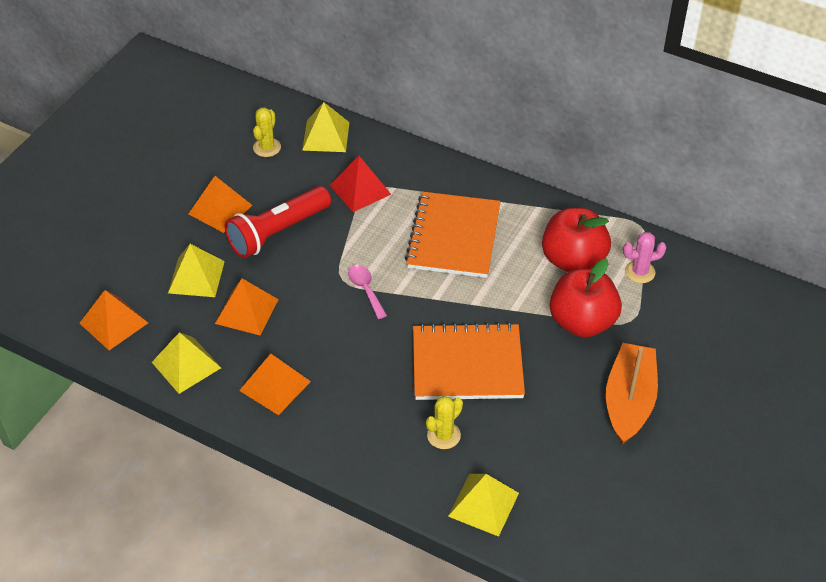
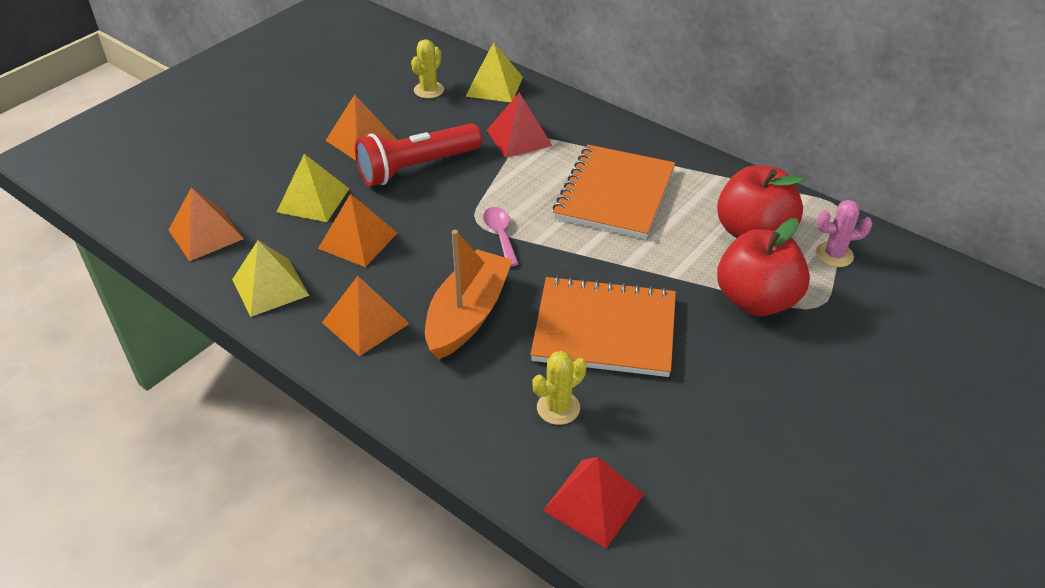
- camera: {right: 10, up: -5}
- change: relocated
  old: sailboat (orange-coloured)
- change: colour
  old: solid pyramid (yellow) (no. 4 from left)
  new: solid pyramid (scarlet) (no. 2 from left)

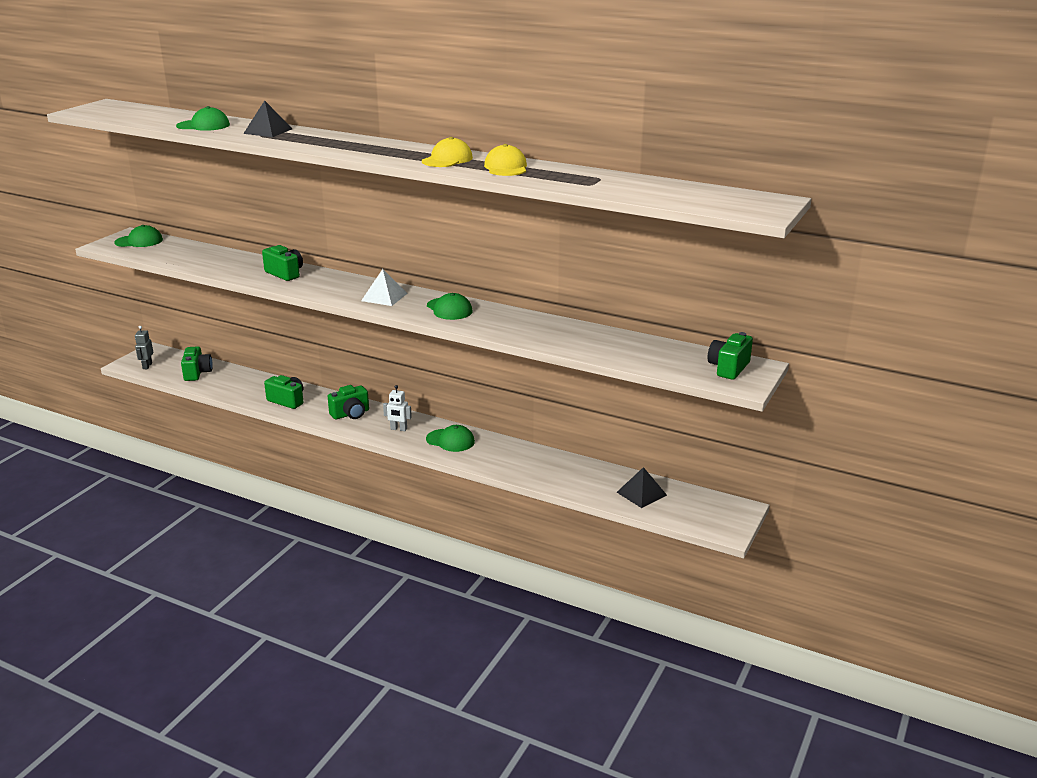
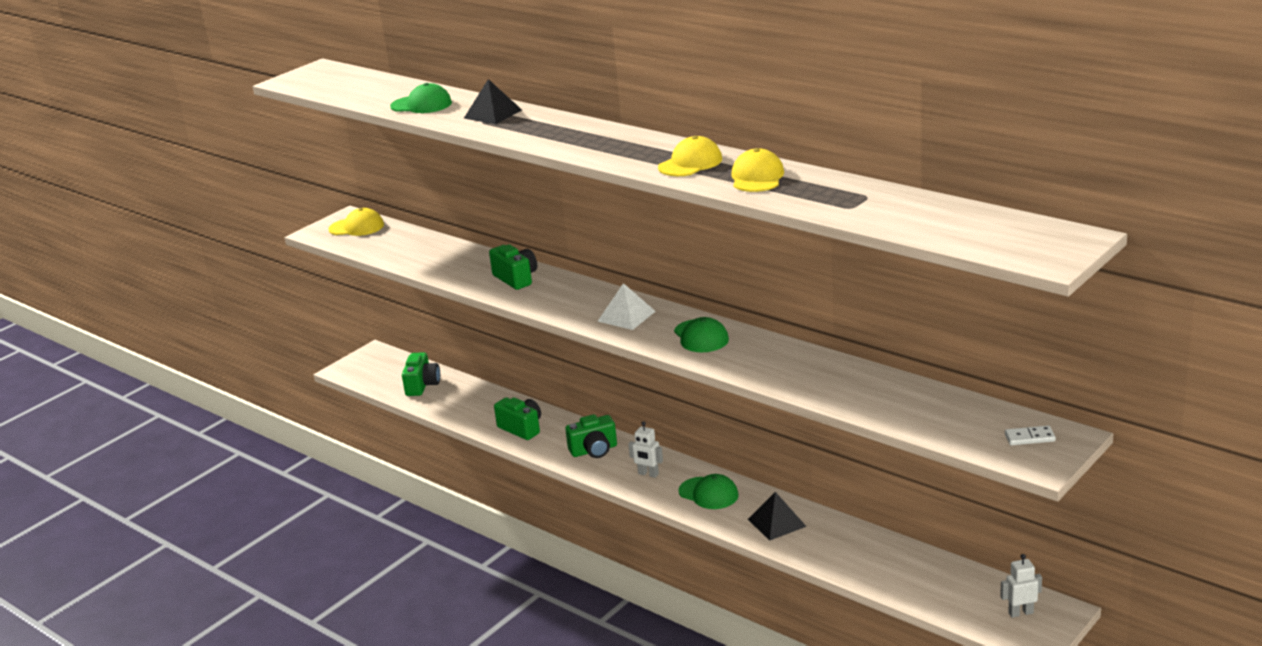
- camera: {right: 15, up: 0}
- change: missing
  old: robot (grey)
- change: appeared
  new: robot (snow-white) (no. 2 from left)
- change: relocated
  old: solid pyramid (black) (no. 2 from left)
- change: exchanged
  old: camera (emerald) (no. 5 from left)
  new: domino piece (snow-white)
- change: colour
  old: baseball cap (emerald) (no. 1 from left)
  new: baseball cap (yellow) (no. 1 from left)

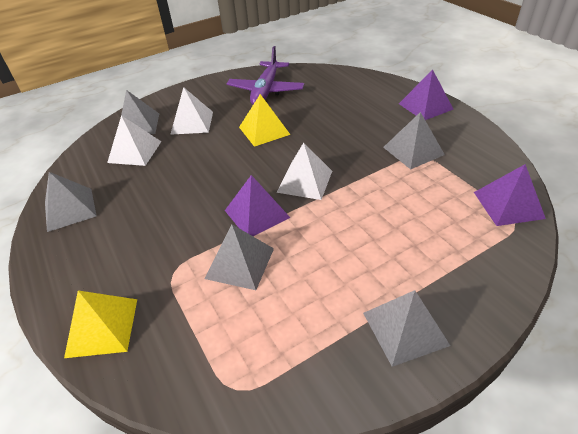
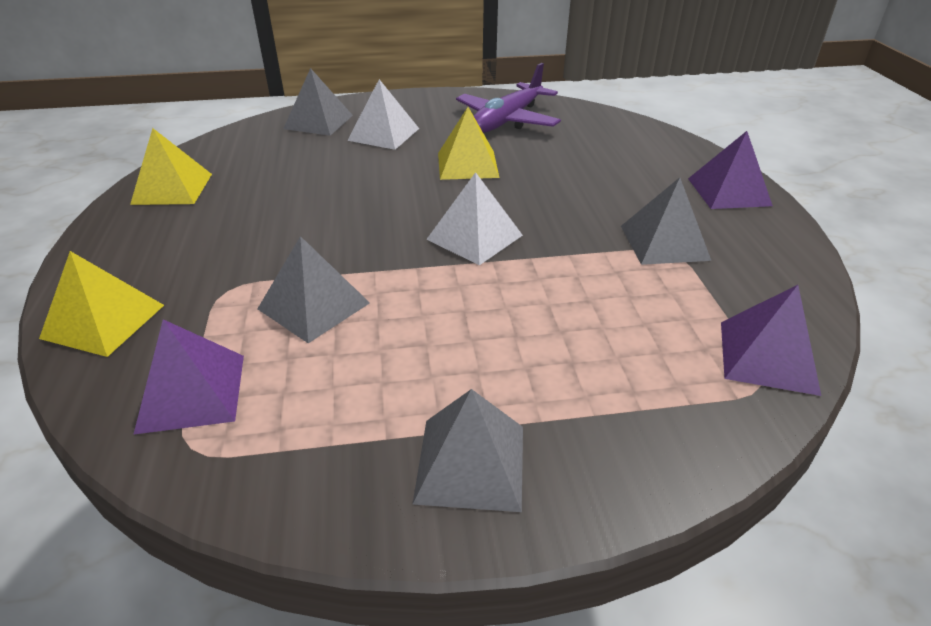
- camera: {right: 20, up: -5}
- change: missing
  old: solid pyramid (snow-white) (no. 1 from left)
- change: relocated
  old: solid pyramid (royal purple) (no. 1 from left)
- change: colour
  old: solid pyramid (grey) (no. 1 from left)
  new: solid pyramid (yellow) (no. 2 from left)

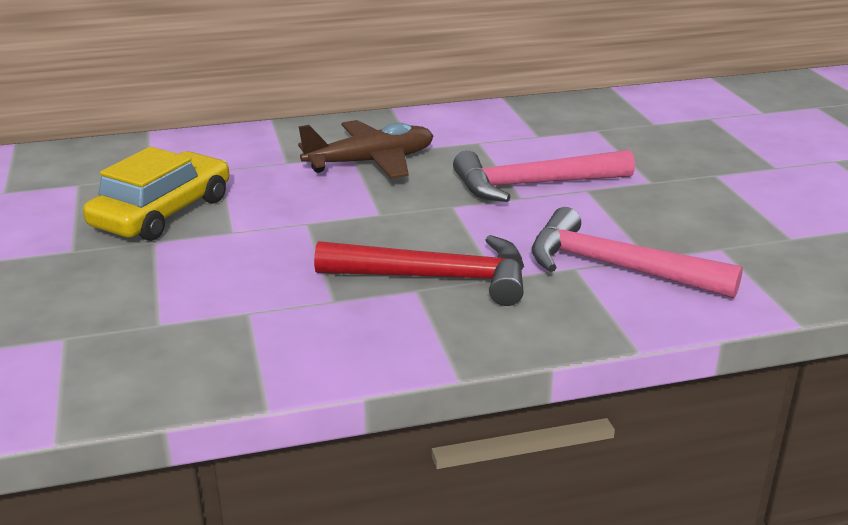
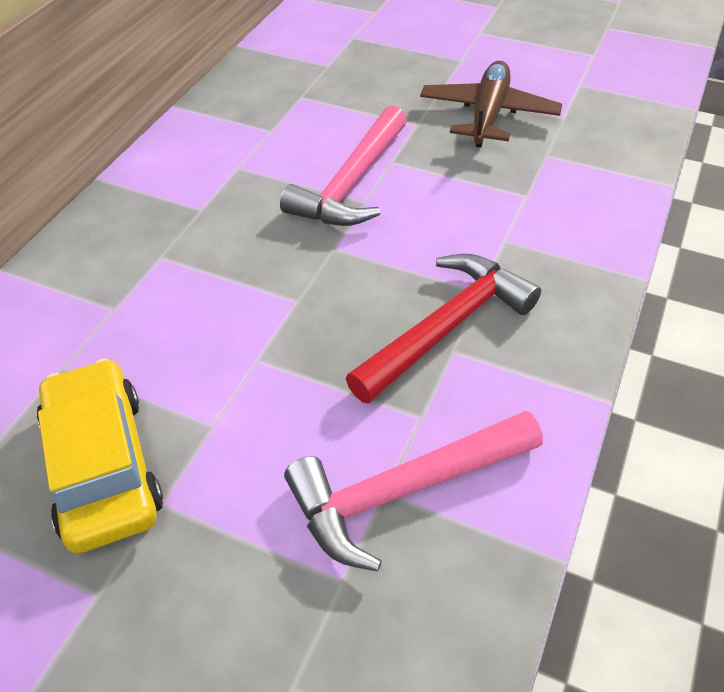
- camera: {right: -50, up: 20}
- change: relocated
  old: toy plane (russet)
- change: relocated
  old: claw hammer (rose-pink) (no. 2 from left)

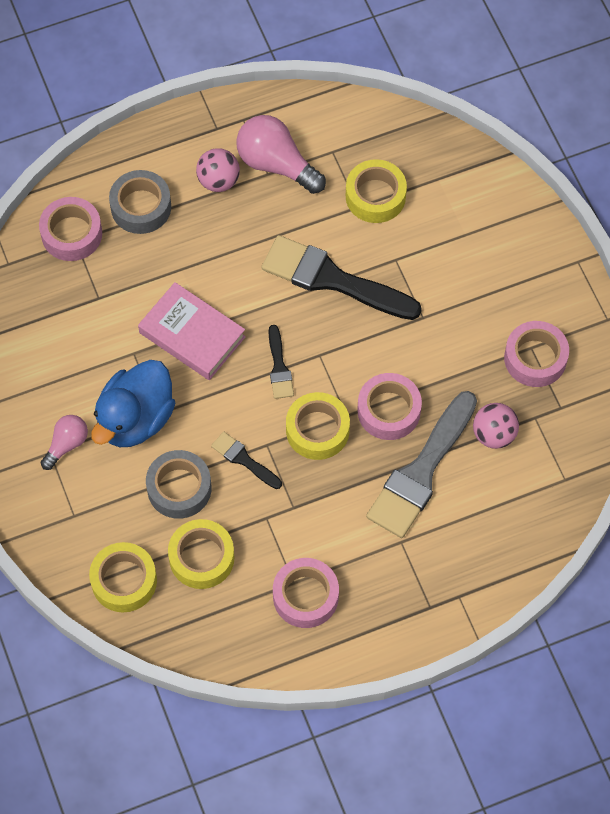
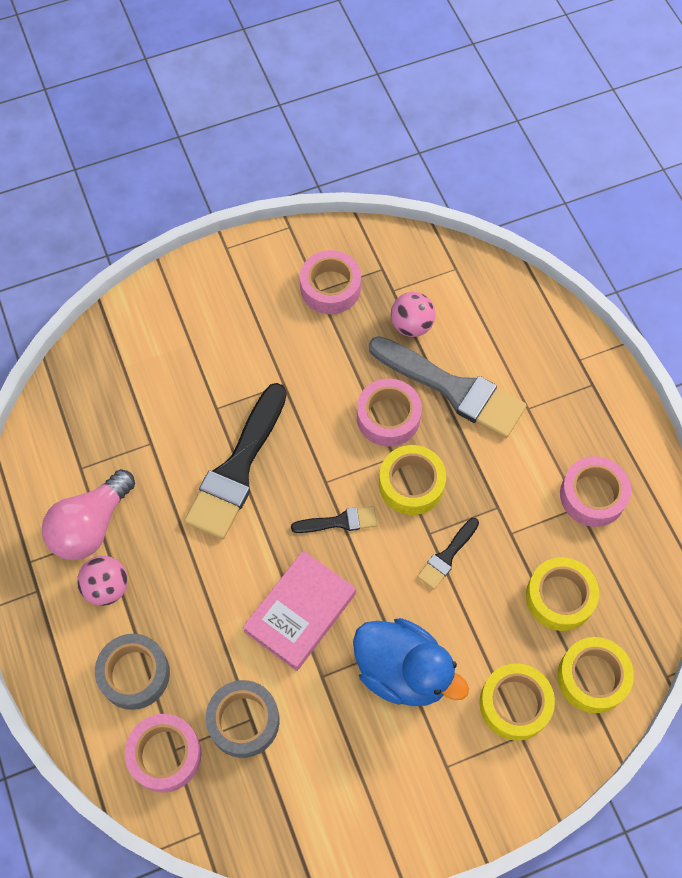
- camera: {right: -90, up: 0}
- change: missing
  old: bulb (rose-pink) (no. 1 from left)
- change: relocated
  old: tape (grey) (no. 2 from left)
- change: relocated
  old: tape (yellow) (no. 4 from left in the first image)
  new: tape (yellow) (no. 2 from left)

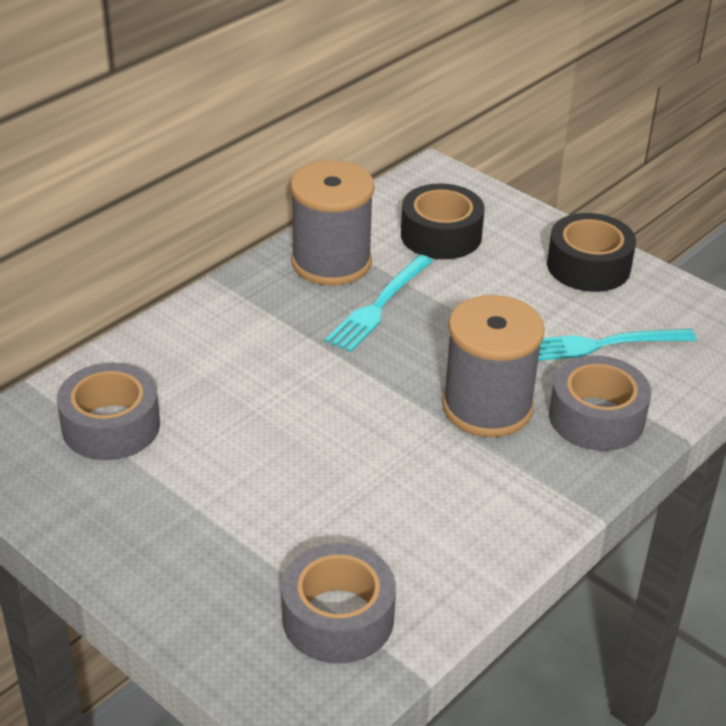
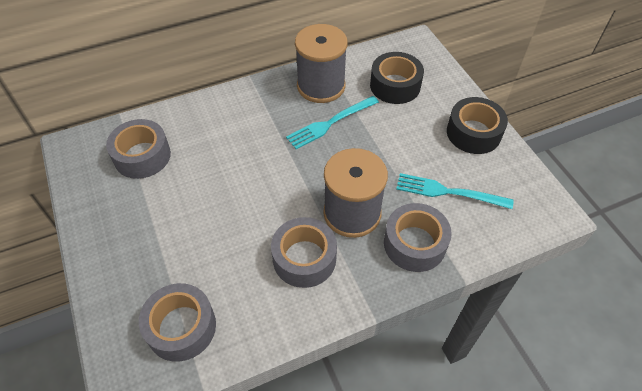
- camera: {right: 25, up: 15}
- change: appeared
  new: tape (grey) (no. 3 from left)

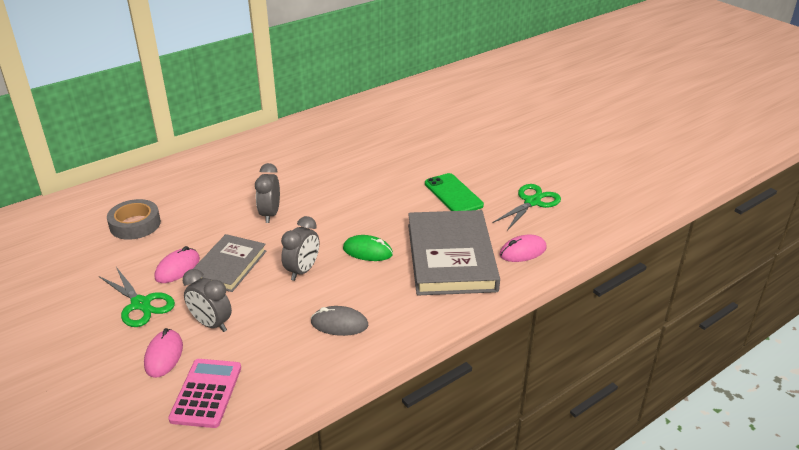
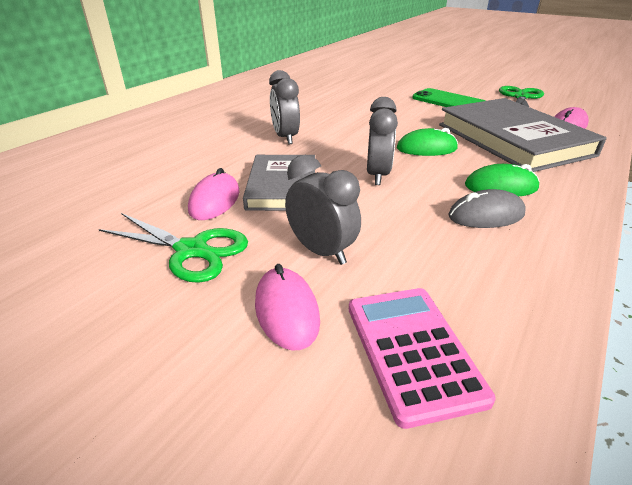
- camera: {right: -20, up: 0}
- change: missing
  old: tape (grey)
- change: appeared
  new: computer mouse (emerald) (no. 2 from left)
- change: spun
  old: clock (grey) (no. 1 from left in the first image)
  degrees: -150

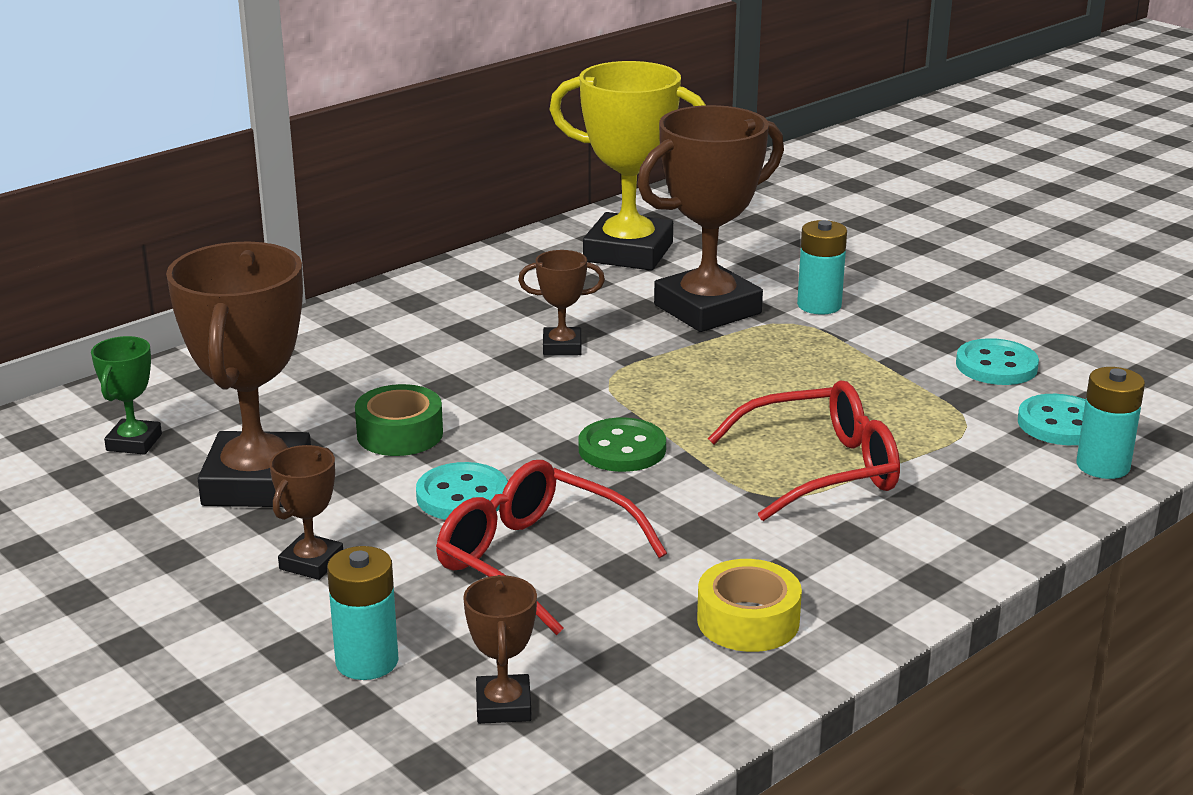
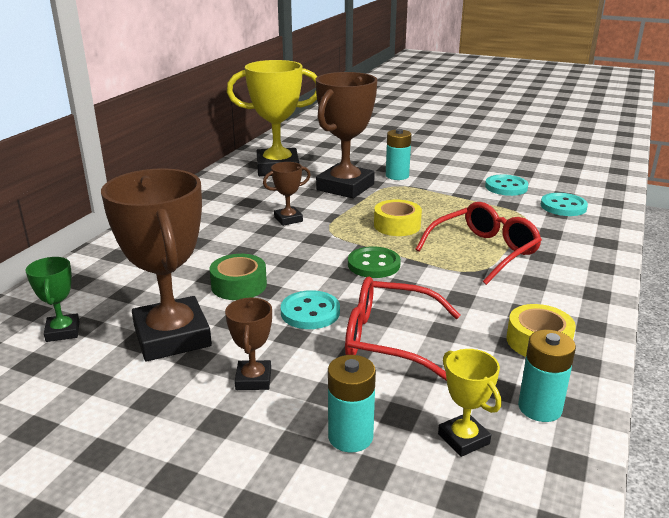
- camera: {right: -25, up: 0}
- change: appeared
  new: tape (yellow) (no. 1 from left)
- change: relocated
  old: battery (teal) (no. 3 from left)
- change: colour
  old: award cup (russet) (no. 3 from left)
  new: award cup (yellow) (no. 2 from left)

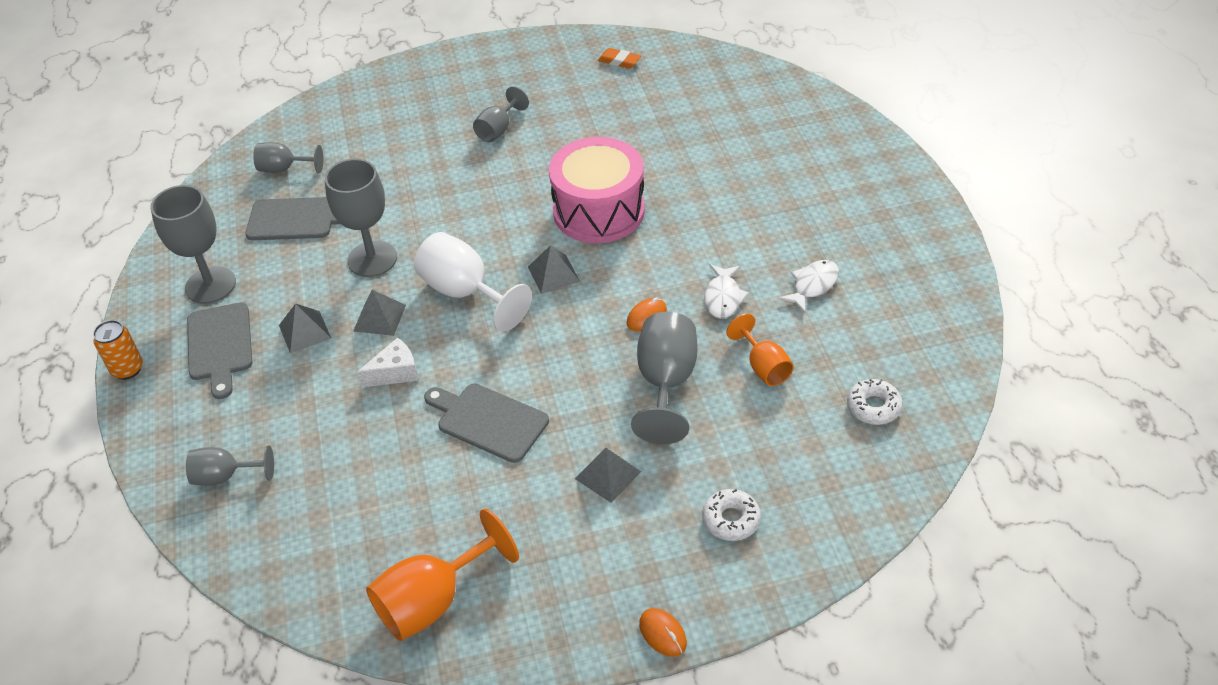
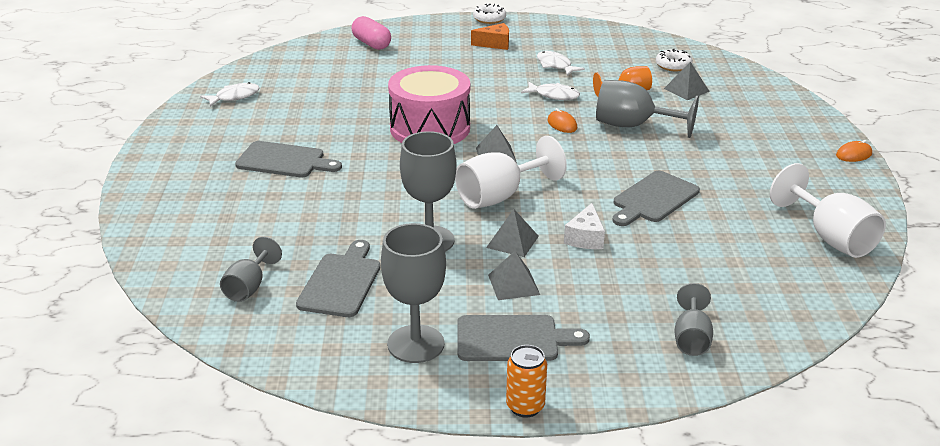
- camera: {right: -80, up: -15}
- change: appeared
  new: capsule (rose-pink)
- change: appeared
  new: cheese wedge (orange-coloured)
- change: relocated
  old: solid pyramid (grey) (no. 4 from left)
- change: relocated
  old: glazed donut (snow-white) (no. 1 from left)
- change: exchanged
  old: goblet (grey) (no. 5 from left)
  new: cutting board (grey) (no. 1 from left)
- change: exchanged
  old: pencil eraser (orange-coloured)
  new: fish figure (snow-white) (no. 1 from left)
- change: colour
  old: goblet (orange-coloured) (no. 1 from left)
  new: goblet (snow-white) (no. 2 from left)
- change: spun
  old: cheese wedge (snow-white)
  degrees: -150

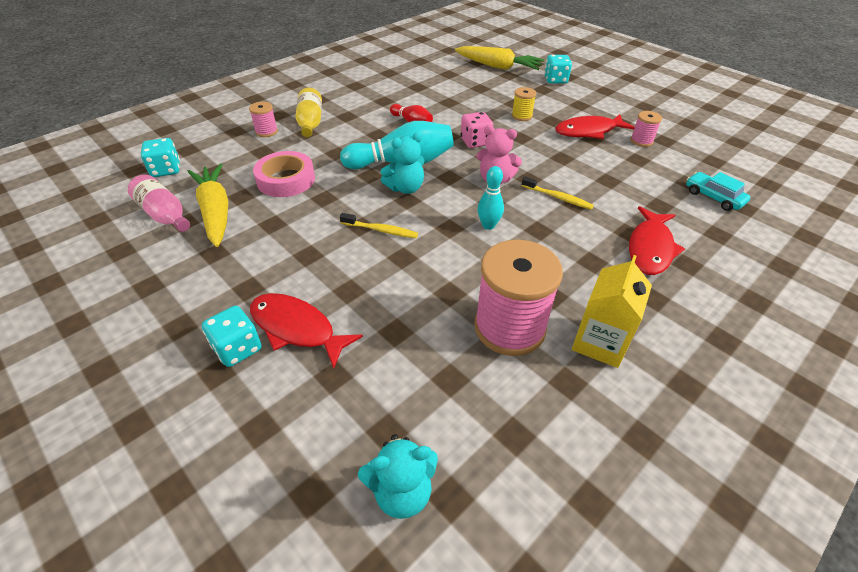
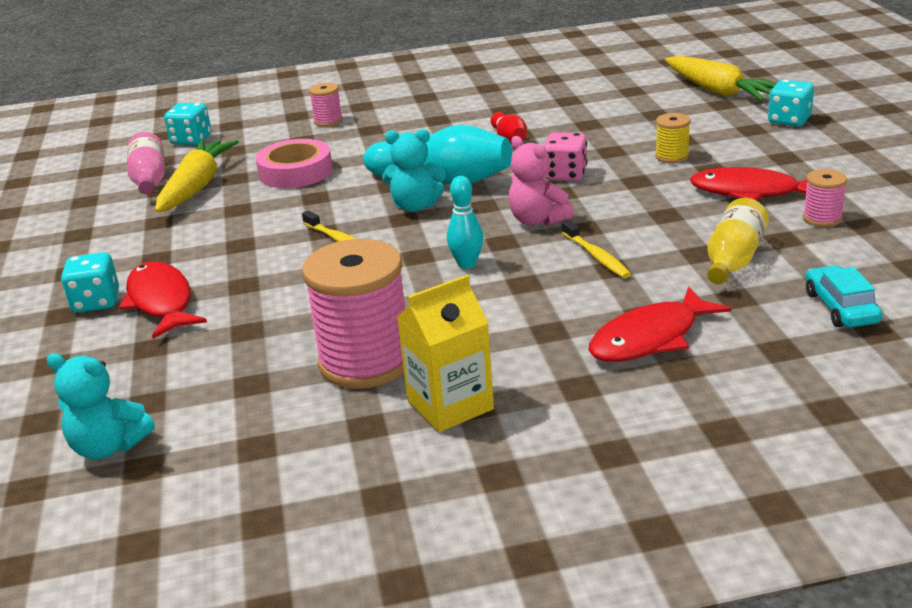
- camera: {right: 35, up: -15}
- change: relocated
  old: flask (yellow)

